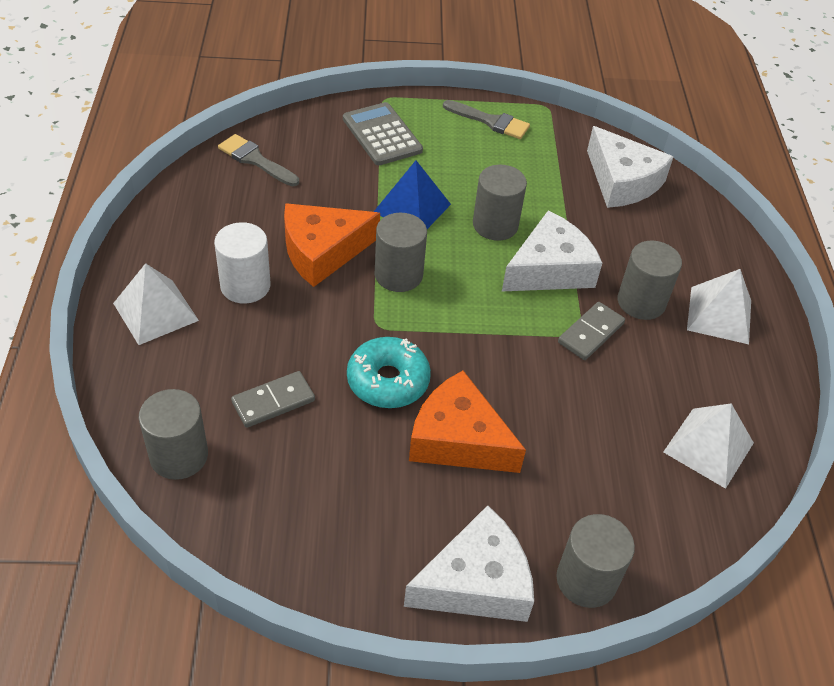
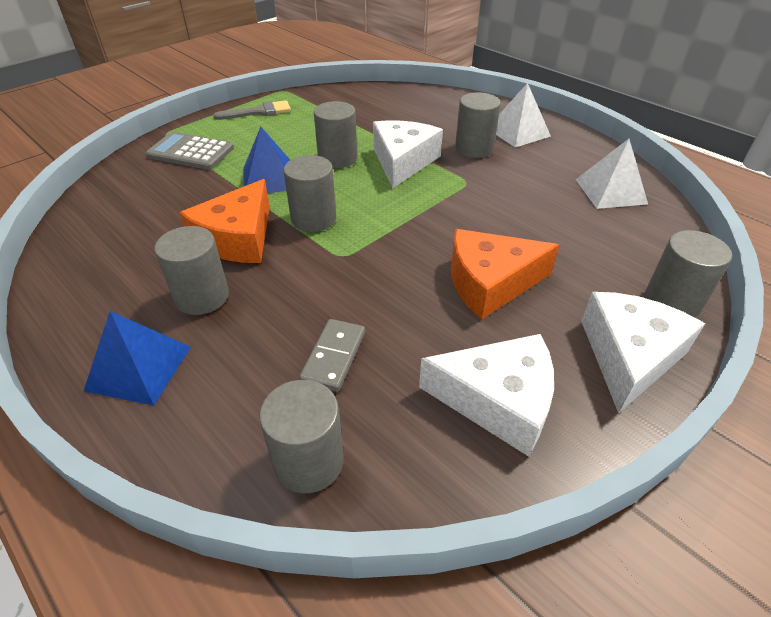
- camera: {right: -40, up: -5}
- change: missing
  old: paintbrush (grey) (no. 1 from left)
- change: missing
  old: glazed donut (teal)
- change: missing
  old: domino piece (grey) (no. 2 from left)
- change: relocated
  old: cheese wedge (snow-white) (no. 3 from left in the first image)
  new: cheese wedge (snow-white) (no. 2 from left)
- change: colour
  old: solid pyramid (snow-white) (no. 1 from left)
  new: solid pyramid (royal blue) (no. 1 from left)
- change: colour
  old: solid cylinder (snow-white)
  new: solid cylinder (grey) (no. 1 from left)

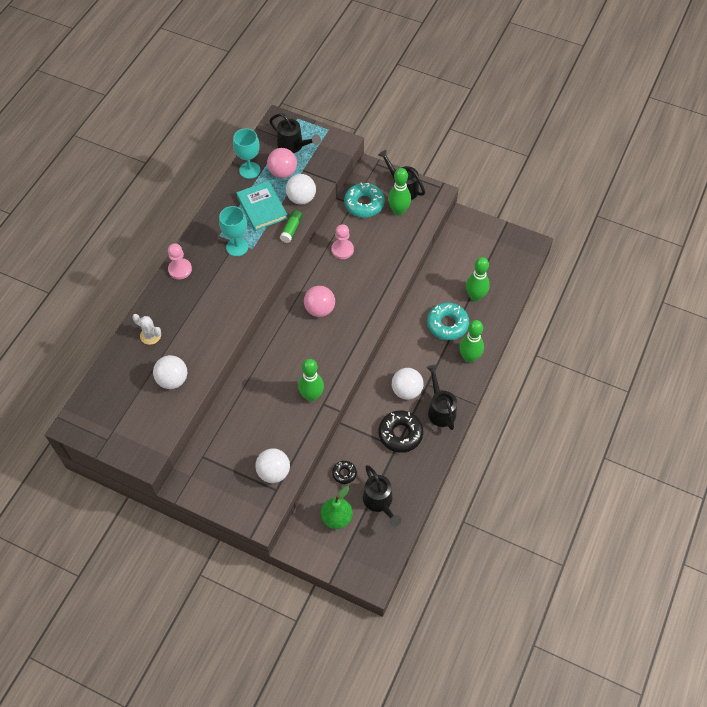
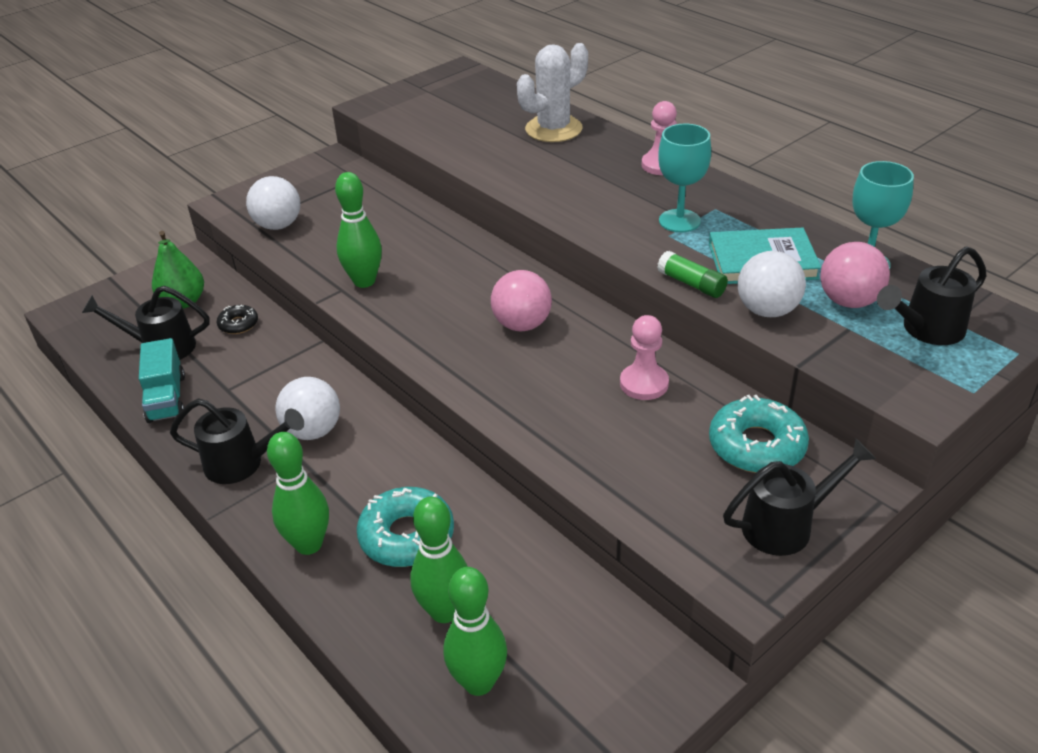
- camera: {right: 115, up: -20}
- change: missing
  old: ball (snow-white) (no. 1 from left)
- change: missing
  old: glazed donut (black) (no. 2 from left)
- change: appeared
  new: truck (teal)
- change: relocated
  old: bowling pin (emerald) (no. 2 from left in the first image)
  new: bowling pin (emerald) (no. 4 from left)
- change: size
  old: saguaro cactus (snow-white)
  factor: 1.75

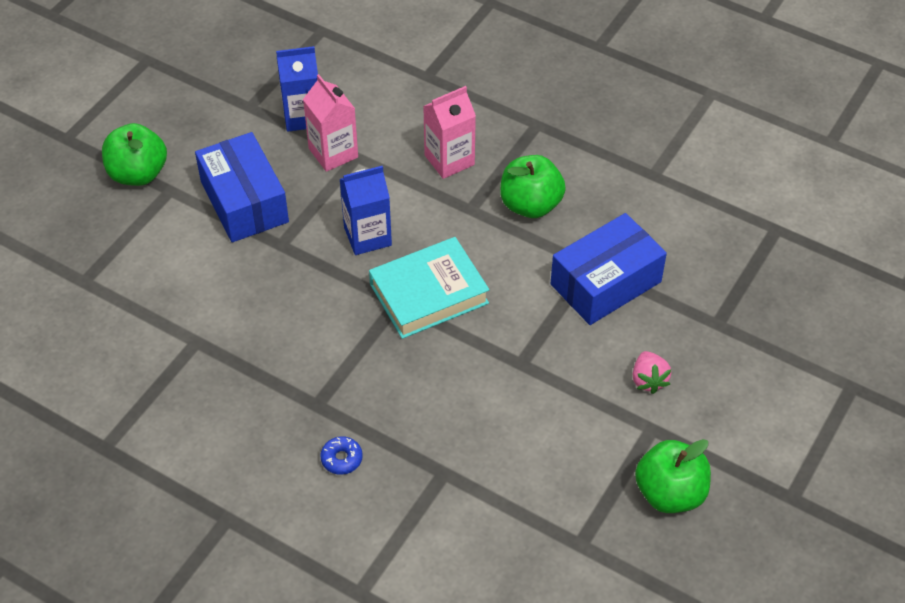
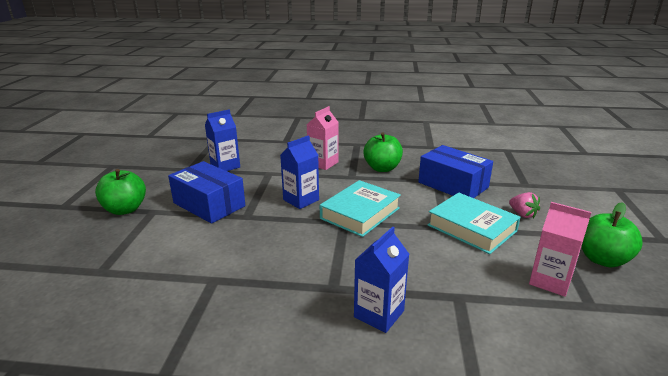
- camera: {right: -25, up: -25}
- change: appeared
  new: hardcover (teal) (no. 2 from left)
- change: relocated
  old: milk carton (rose-pink) (no. 1 from left in the first image)
  new: milk carton (rose-pink) (no. 2 from left)
- change: exchanged
  old: glazed donut (royal blue)
  new: milk carton (royal blue) (no. 3 from left)
- change: spun
  old: parcel (royal blue) (no. 2 from left)
  degrees: -75

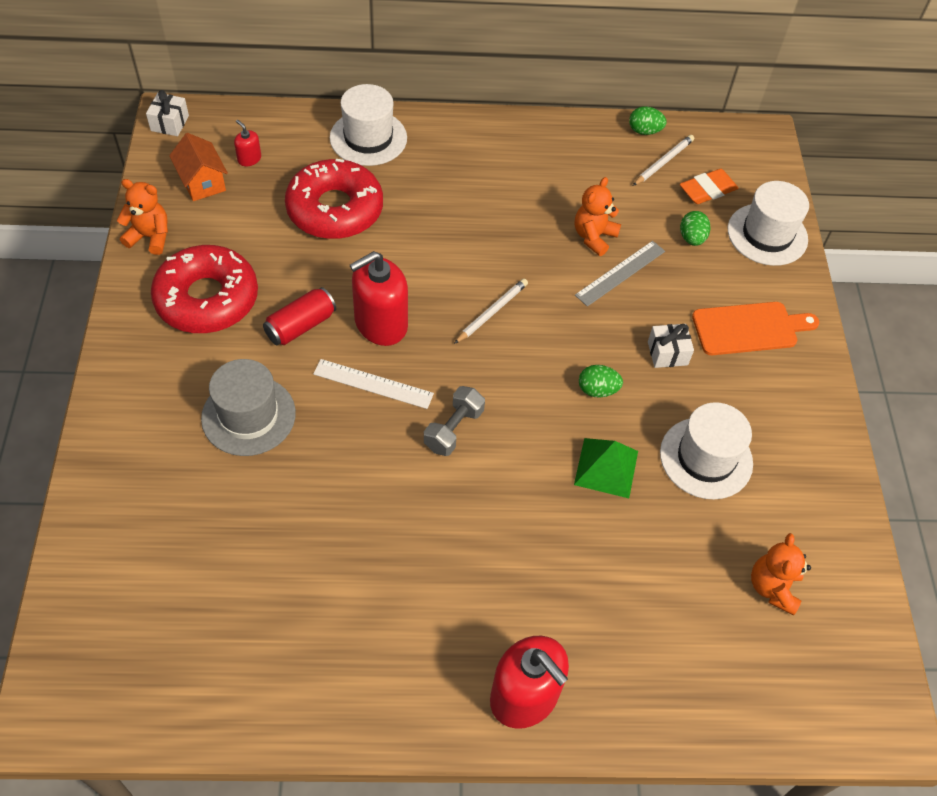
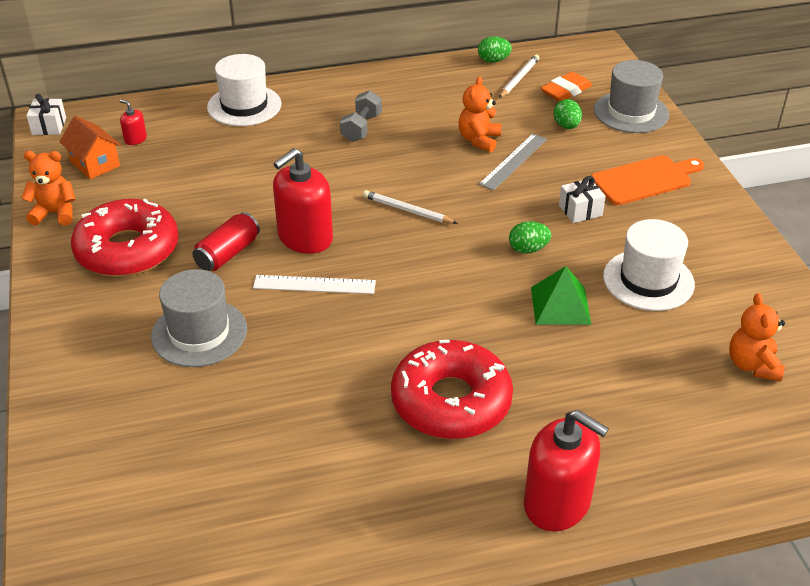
- camera: {right: -10, up: -15}
- change: relocated
  old: glazed donut (scarlet) (no. 2 from left)
- change: relocated
  old: free weight (grey)
- change: colour
  old: top hat (snow-white) (no. 3 from left)
  new: top hat (grey) (no. 2 from left)
- change: spun
  old: pencil (snow-white) (no. 1 from left)
  degrees: -90

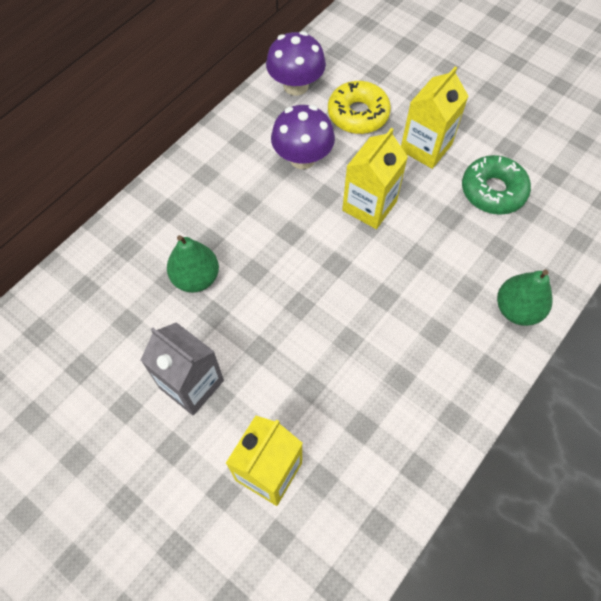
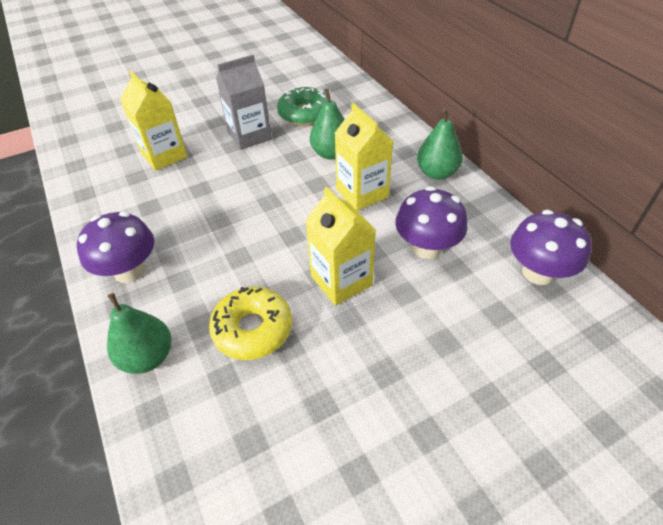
- camera: {right: 115, up: -15}
- change: appeared
  new: fungus (royal purple) (no. 1 from left)
- change: appeared
  new: pear (emerald) (no. 3 from left)
- change: relocated
  old: glazed donut (yellow)
- change: relocated
  old: milk carton (yellow) (no. 3 from left)
- change: relocated
  old: glazed donut (emerald)

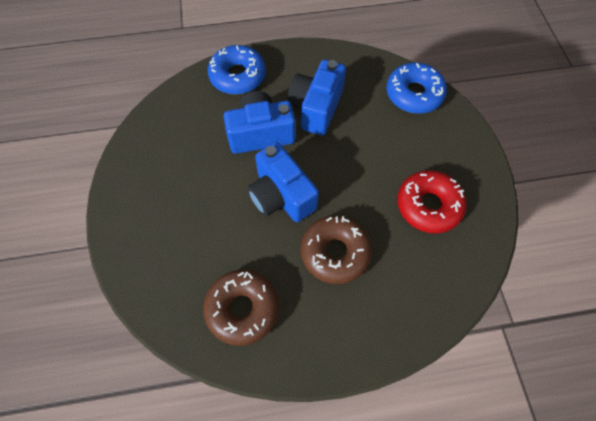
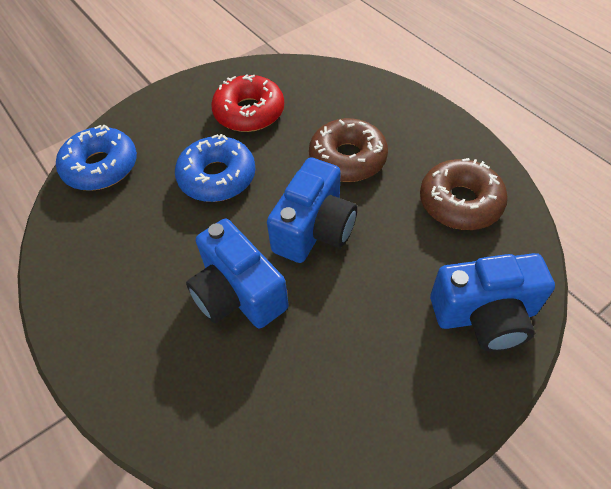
- camera: {right: -115, up: -10}
- change: relocated
  old: glazed donut (royal blue) (no. 1 from left in the first image)
  new: glazed donut (royal blue) (no. 2 from left)
- change: relocated
  old: camera (royal blue) (no. 3 from left)

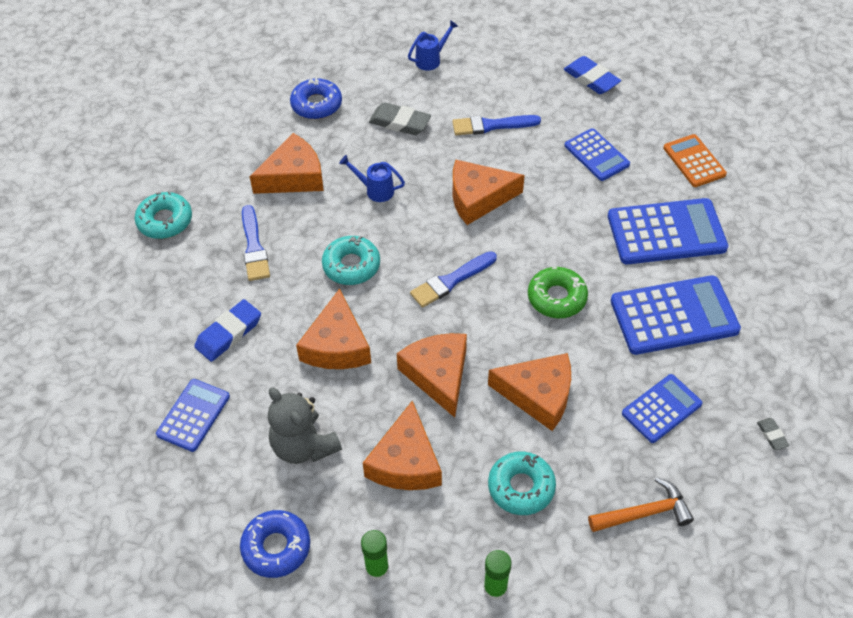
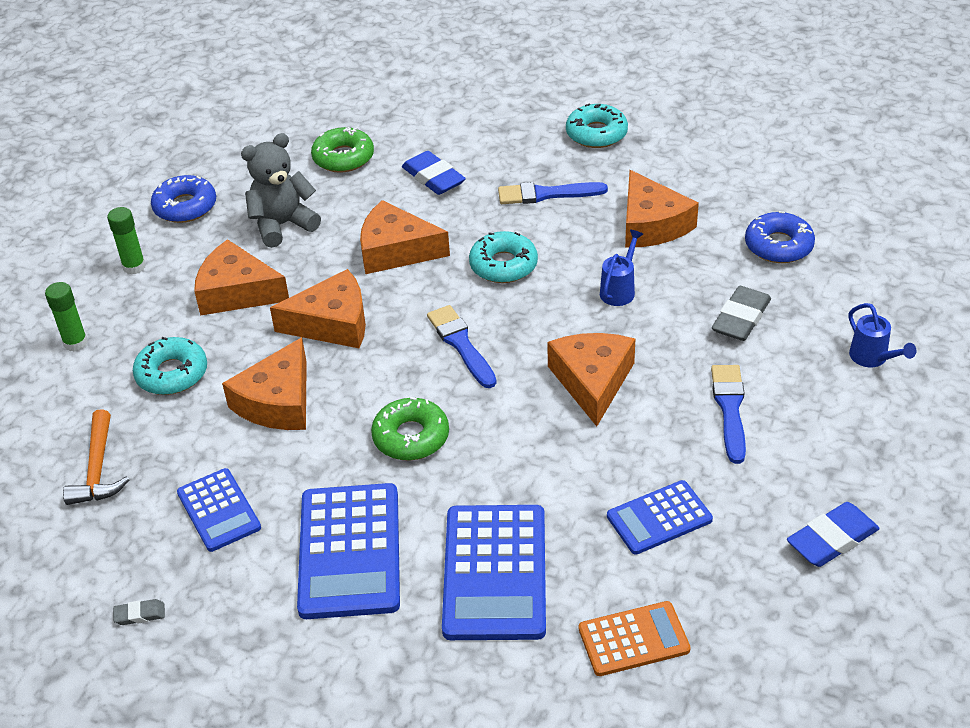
- camera: {right: 100, up: -10}
- change: exchanged
  old: pocket calculator (royal blue) (no. 1 from left)
  new: glazed donut (emerald) (no. 1 from left)

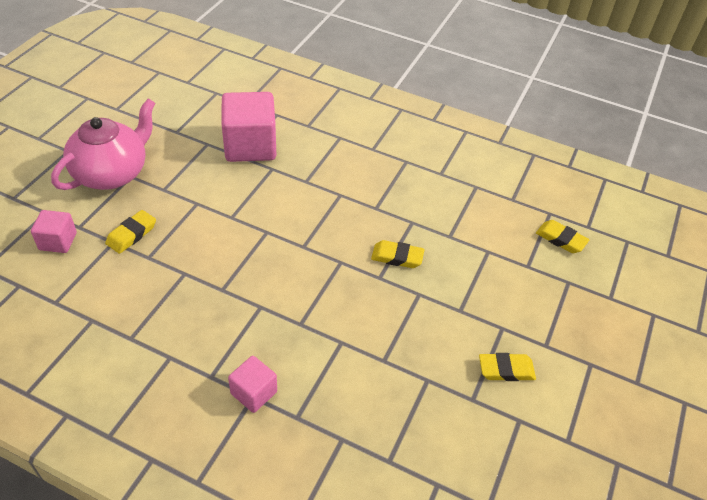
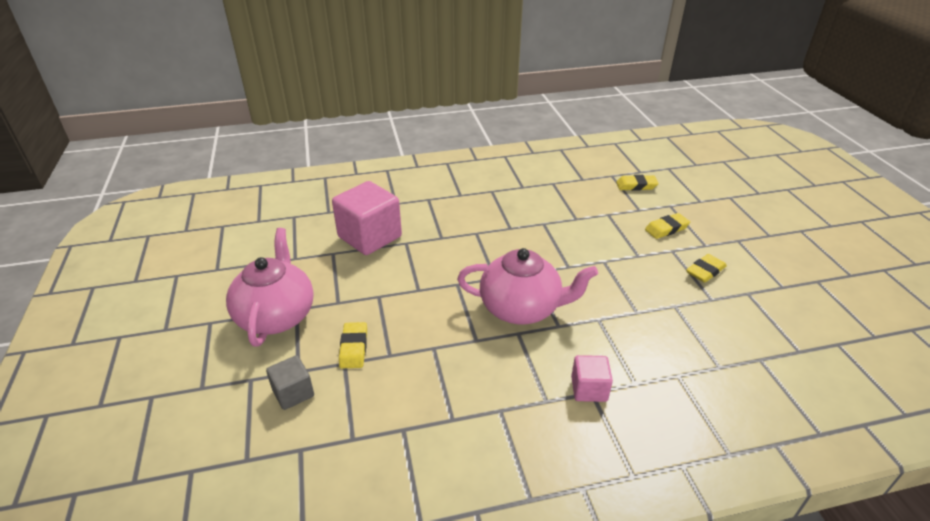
- camera: {right: -35, up: -10}
- change: appeared
  new: teapot (rose-pink) (no. 2 from left)
- change: relocated
  old: pencil eraser (yellow) (no. 2 from left in the first image)
  new: pencil eraser (yellow) (no. 3 from left)
- change: colour
  old: block (rose-pink) (no. 1 from left)
  new: block (grey)

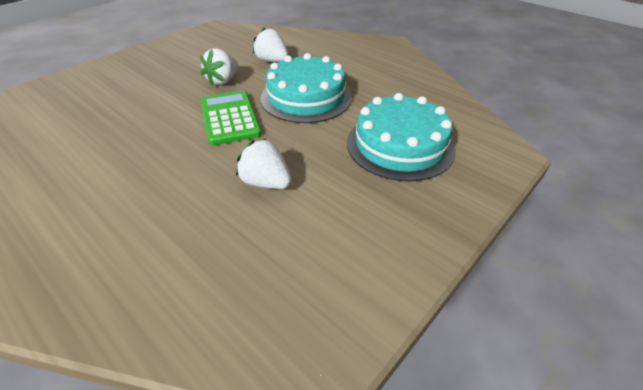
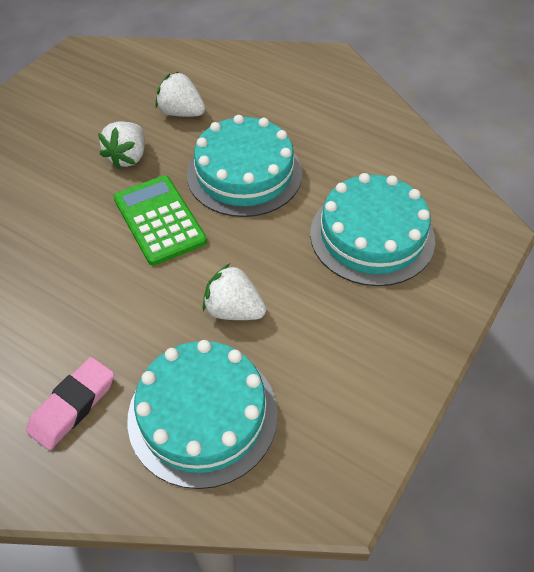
- camera: {right: -10, up: 10}
- change: appeared
  new: pencil eraser (rose-pink)
- change: appeared
  new: layer cake (teal) (no. 1 from left)

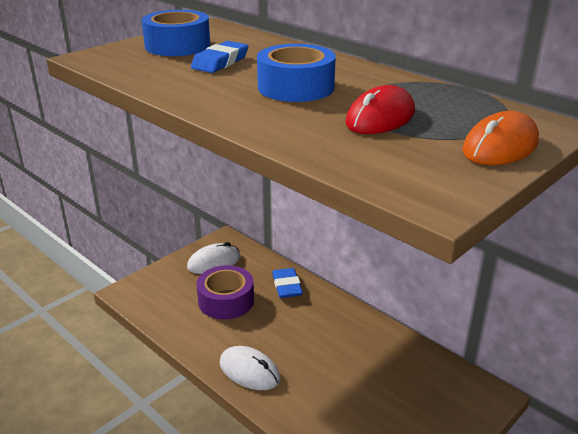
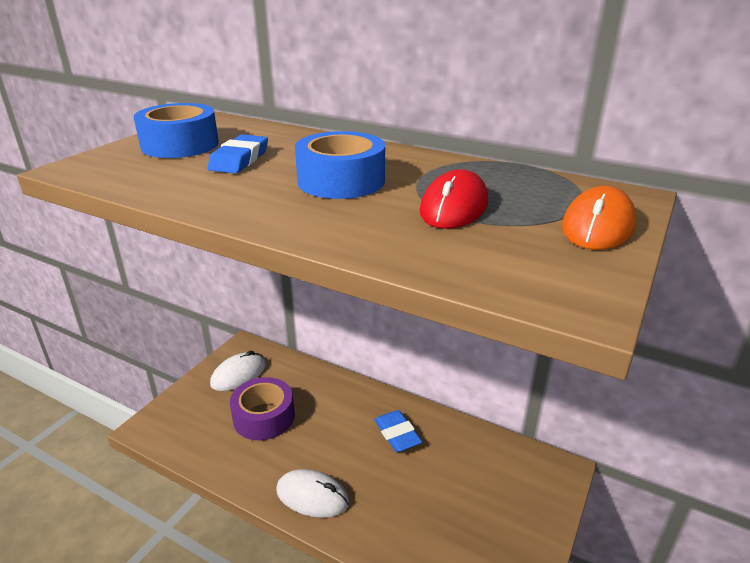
- camera: {right: -15, up: 0}
- change: relocated
  old: pencil eraser (royal blue) (no. 2 from left)

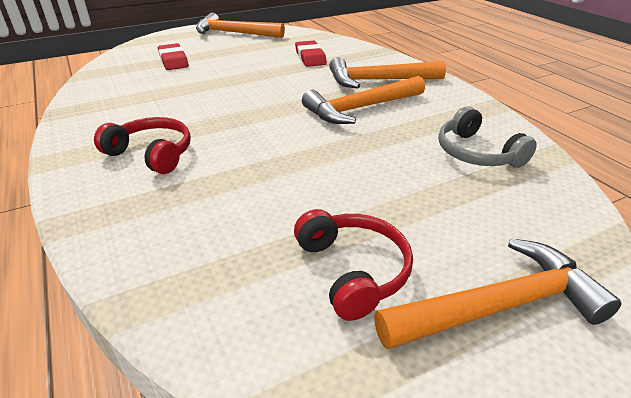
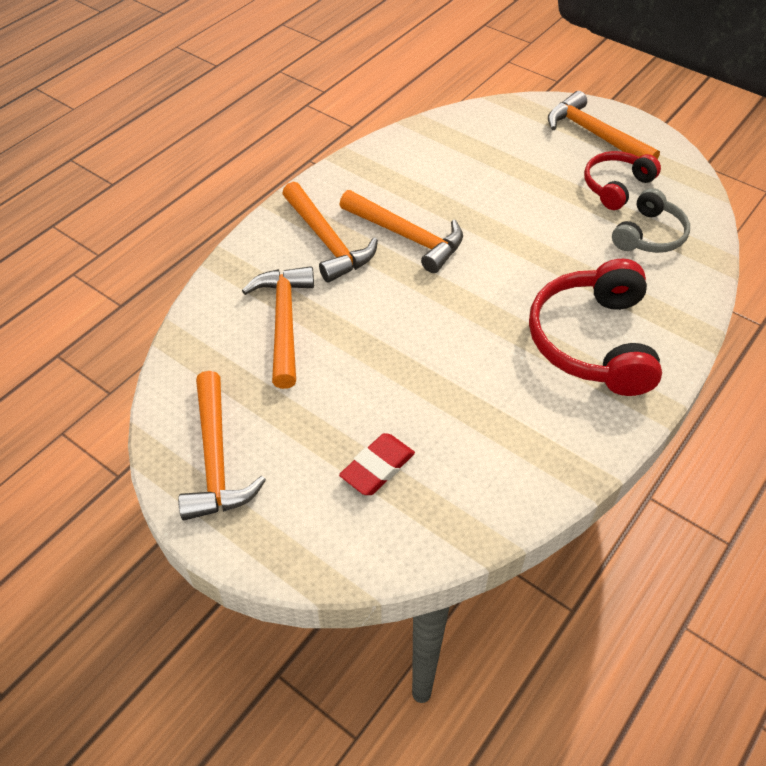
- camera: {right: -115, up: 15}
- change: relocated
  old: over-ear headphones (grey)
- change: exchanged
  old: pencil eraser (scarlet) (no. 2 from left)
  new: claw hammer (orange-coloured) (no. 2 from left)
- change: size
  old: over-ear headphones (scarlet) (no. 1 from left)
  factor: 1.69

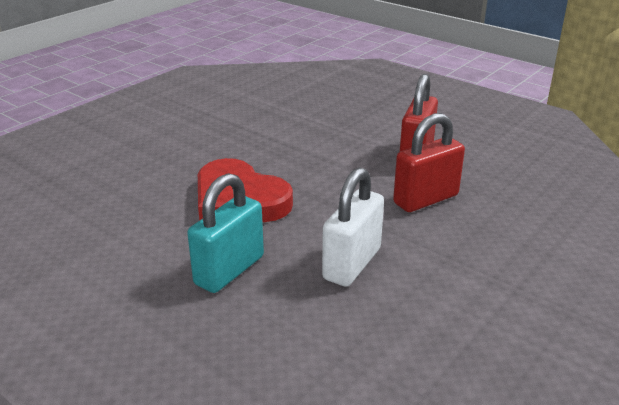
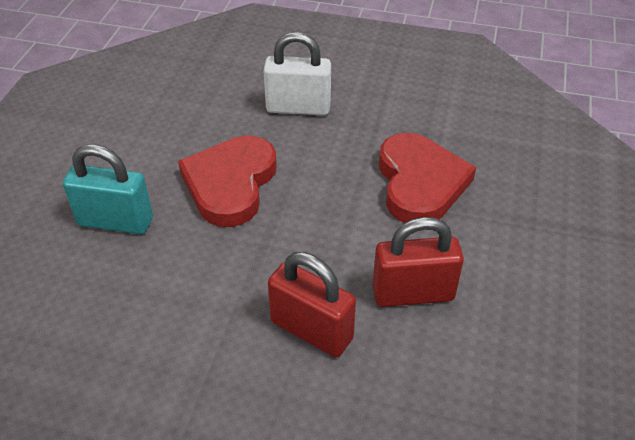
- camera: {right: 65, up: 15}
- change: appeared
  new: love heart (scarlet) (no. 2 from left)
- change: relocated
  old: lock (snow-white)

